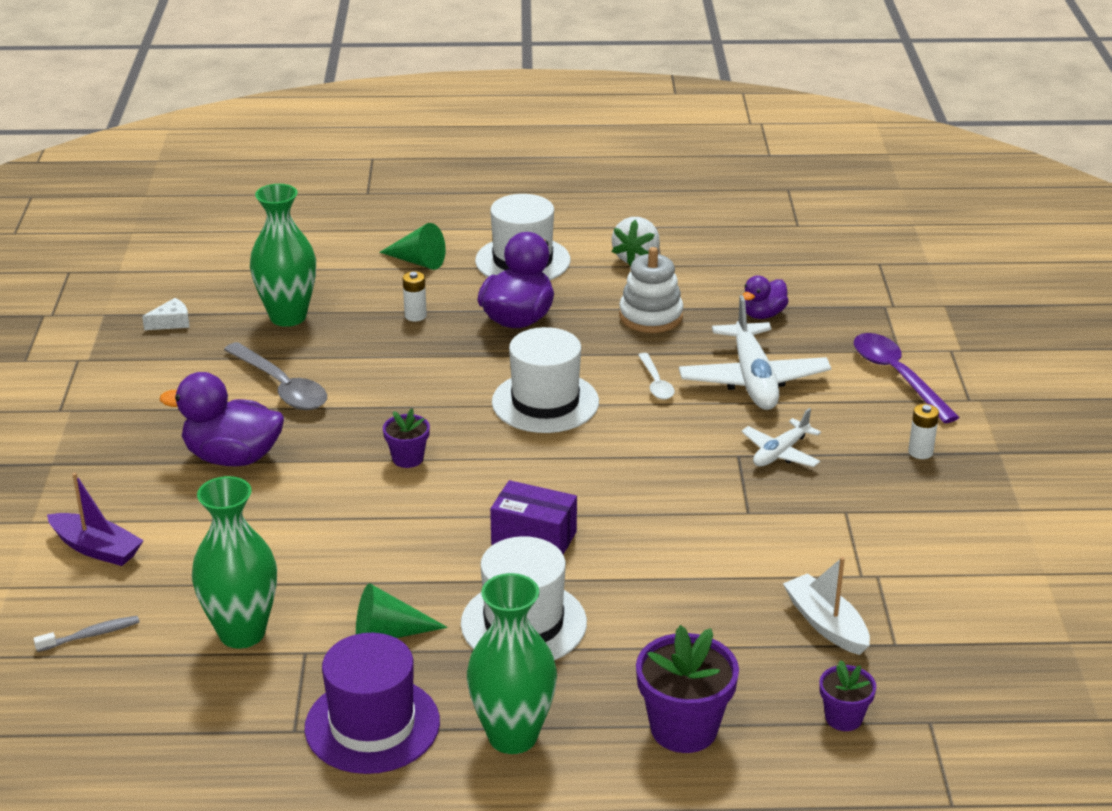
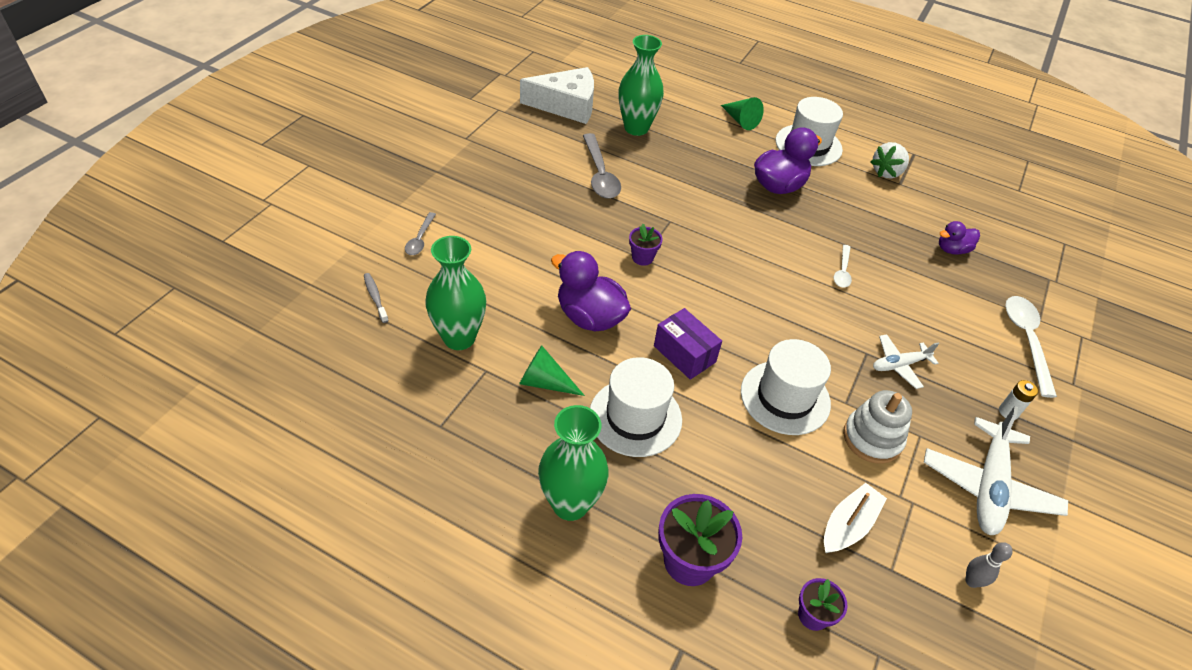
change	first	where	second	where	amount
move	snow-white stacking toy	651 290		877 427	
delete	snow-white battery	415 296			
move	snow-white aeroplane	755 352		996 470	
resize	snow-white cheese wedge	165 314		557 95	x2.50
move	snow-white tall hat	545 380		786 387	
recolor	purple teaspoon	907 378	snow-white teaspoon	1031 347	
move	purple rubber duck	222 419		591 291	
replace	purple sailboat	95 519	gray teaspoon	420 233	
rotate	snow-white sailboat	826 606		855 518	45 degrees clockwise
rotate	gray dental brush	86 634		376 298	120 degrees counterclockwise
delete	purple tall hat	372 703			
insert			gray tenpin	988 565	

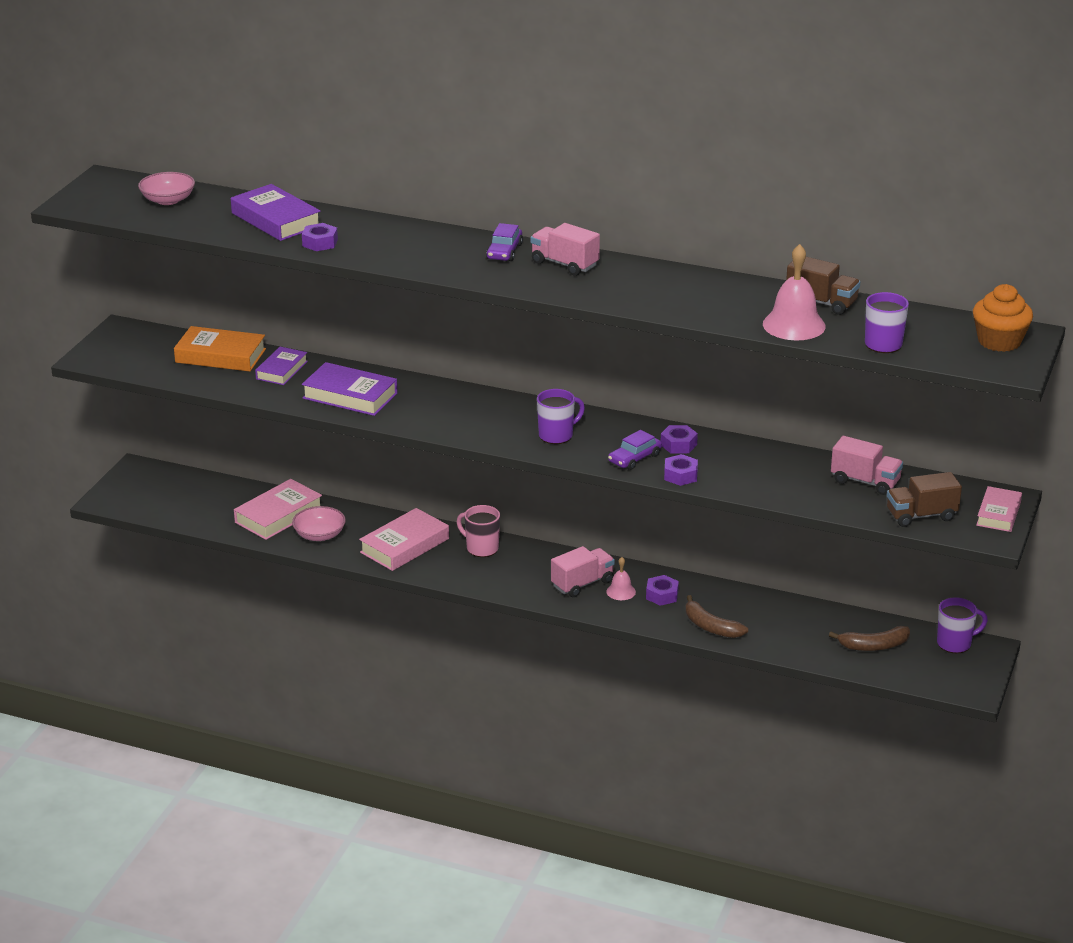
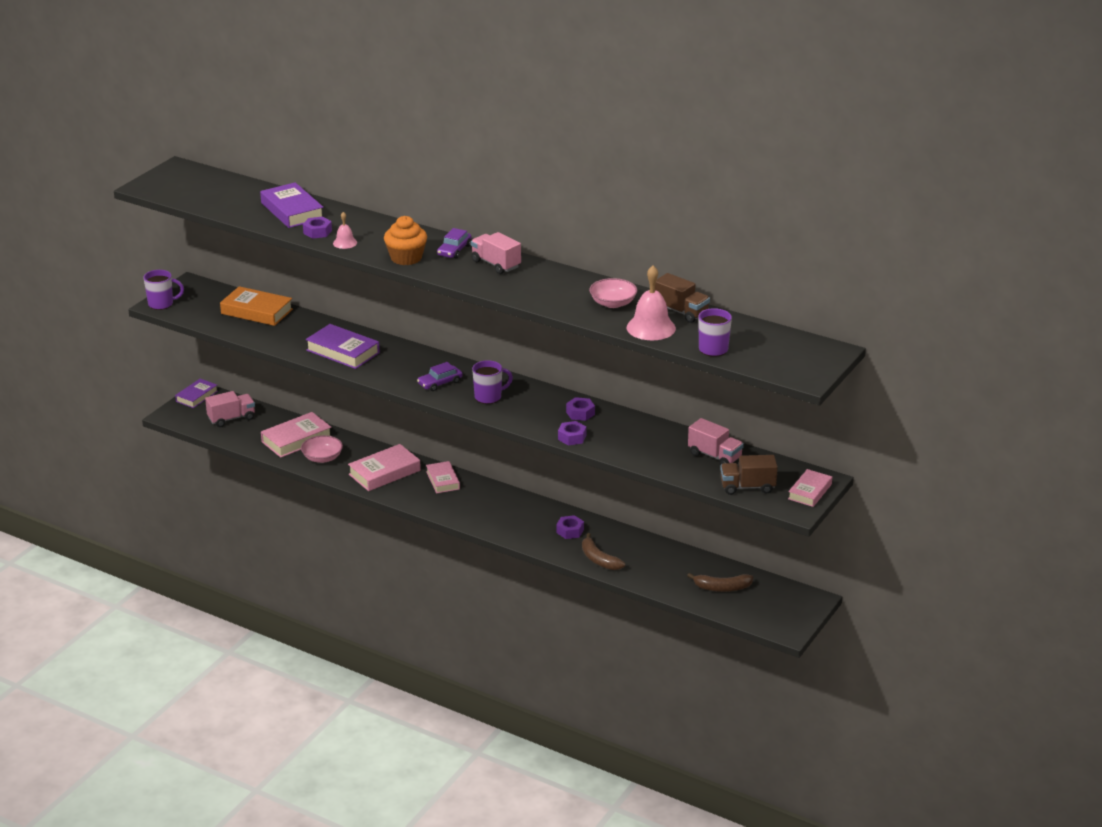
change	first	where	second	where	amount
move	rosy bowl	166 188		613 293	
move	orange cupcake	1003 318		405 240	
move	purple hardback	281 366		196 393	
move	purple car	635 450		440 376	
replace	rosy coffee mug	478 531	rosy hardback	443 477	
move	rosy toy truck	583 571		230 409	
move	rosy hand bell	621 578		345 230	
move	purple coffee mug	962 625		163 290	

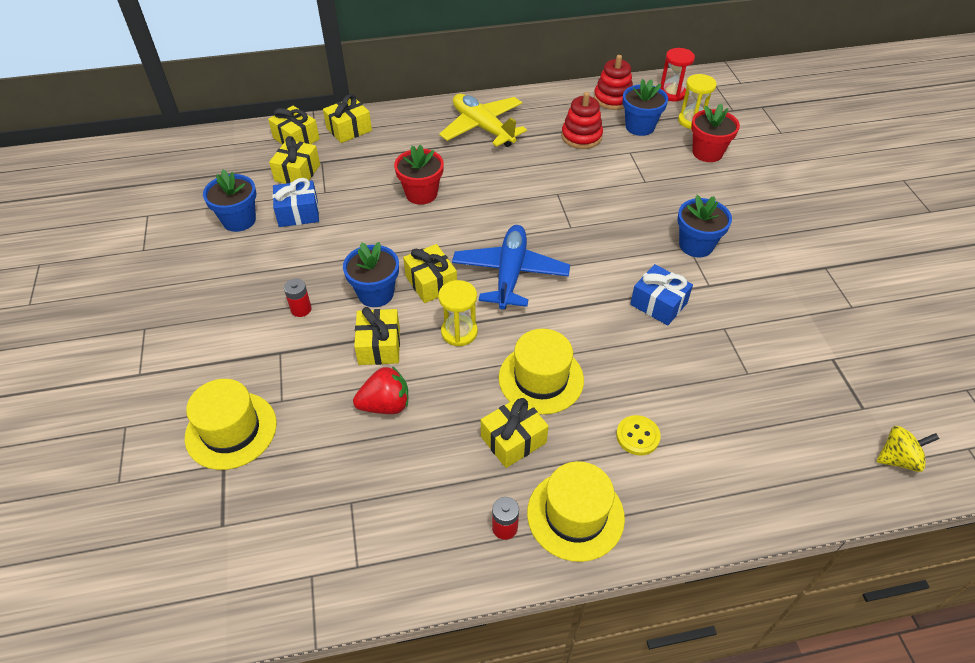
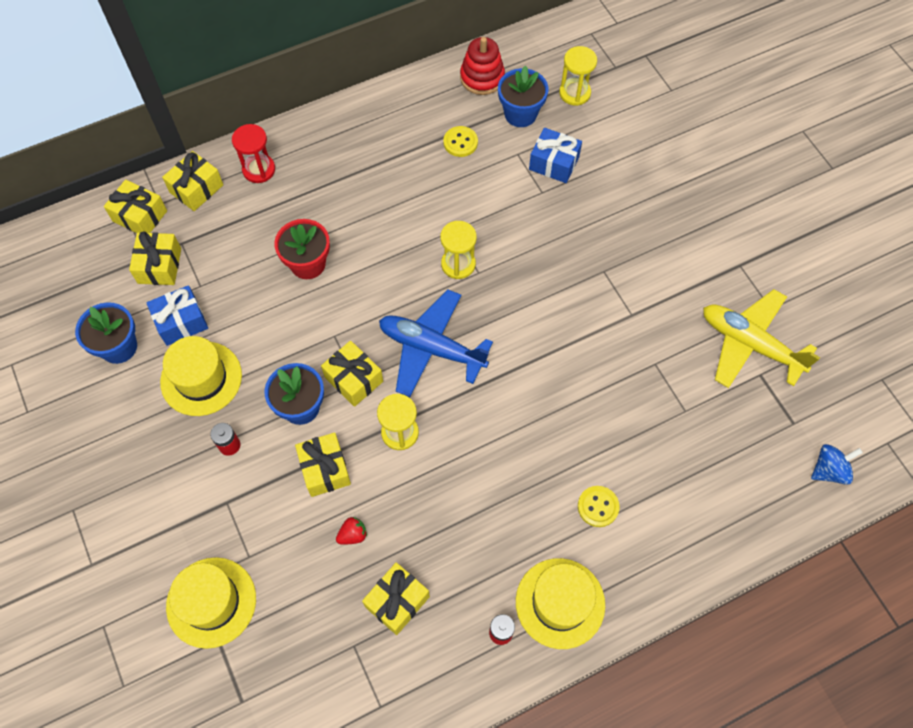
change	first	where	second	where	amount
move	red sand timer	677 75		253 153	
replace	red stacking toy	582 120	bright yellow sewing button	461 141	
move	bright yellow aeroplane	483 120		761 338	
delete	red flower pot	715 133			
delete	royal blue flower pot	704 226			
rotate	royal blue aeroplane	511 267		436 343	60 degrees counterclockwise
move	royal blue present	661 295		555 155	
move	bright yellow tall hat	541 372		201 376	
resize	red berry	381 390		351 530	x0.58
move	bright yellow present	515 431		396 598	
recolor	bright yellow whirligig	907 449	royal blue whirligig	837 464	
insert			bright yellow sand timer	458 250	

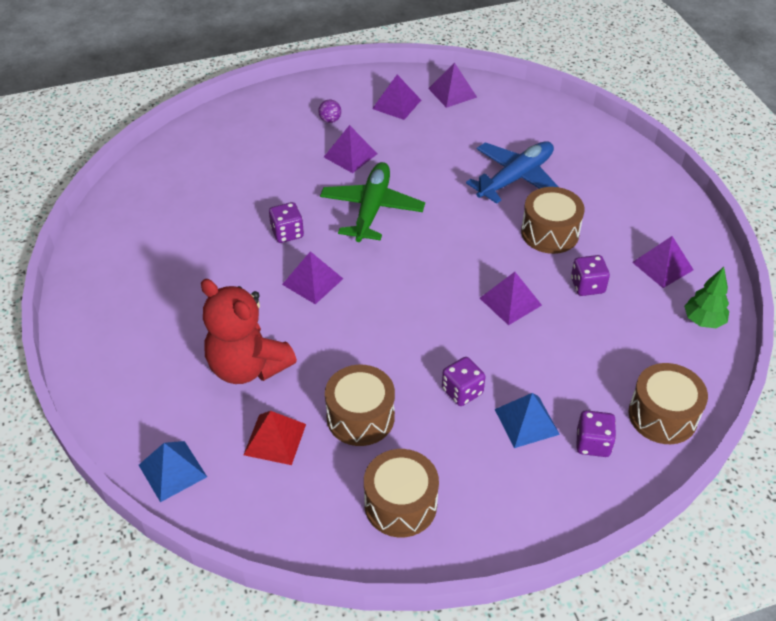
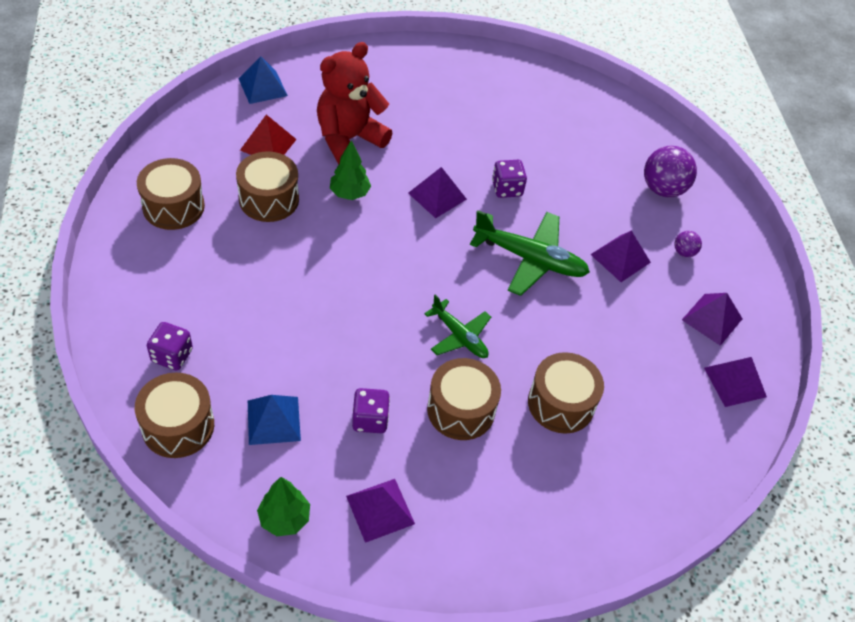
change	first	where	second	where	amount
replace	royal blue aeroplane	512 172	brown toy drum	566 393	
delete	purple solid pyramid	511 298			
delete	purple die	464 381			
move	royal blue solid pyramid	527 420		274 420	
insert			leaf-green tree	350 170	
insert			purple sphere	670 172	
insert			leaf-green aeroplane	457 326	

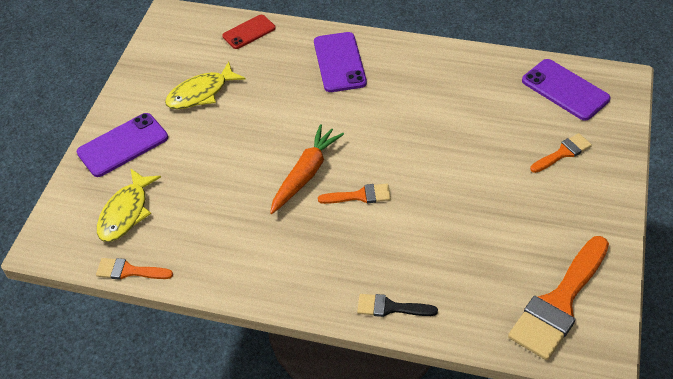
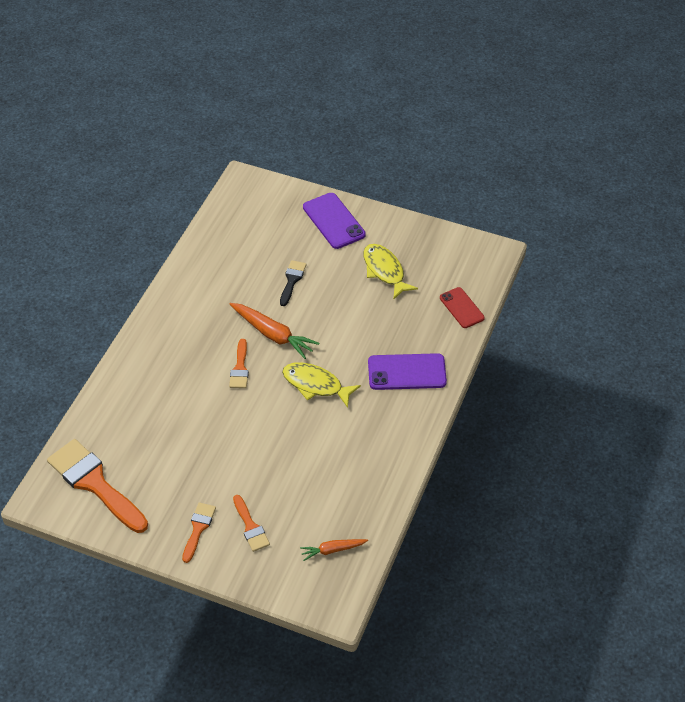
change	first	where	second	where	amount
replace	purple smartphone	566 90	orange root vegetable	334 550	
move	bright yellow toy fish	129 205		321 385	
move	orange brush	134 269		199 532	
move	ebony brush	397 305		293 283	

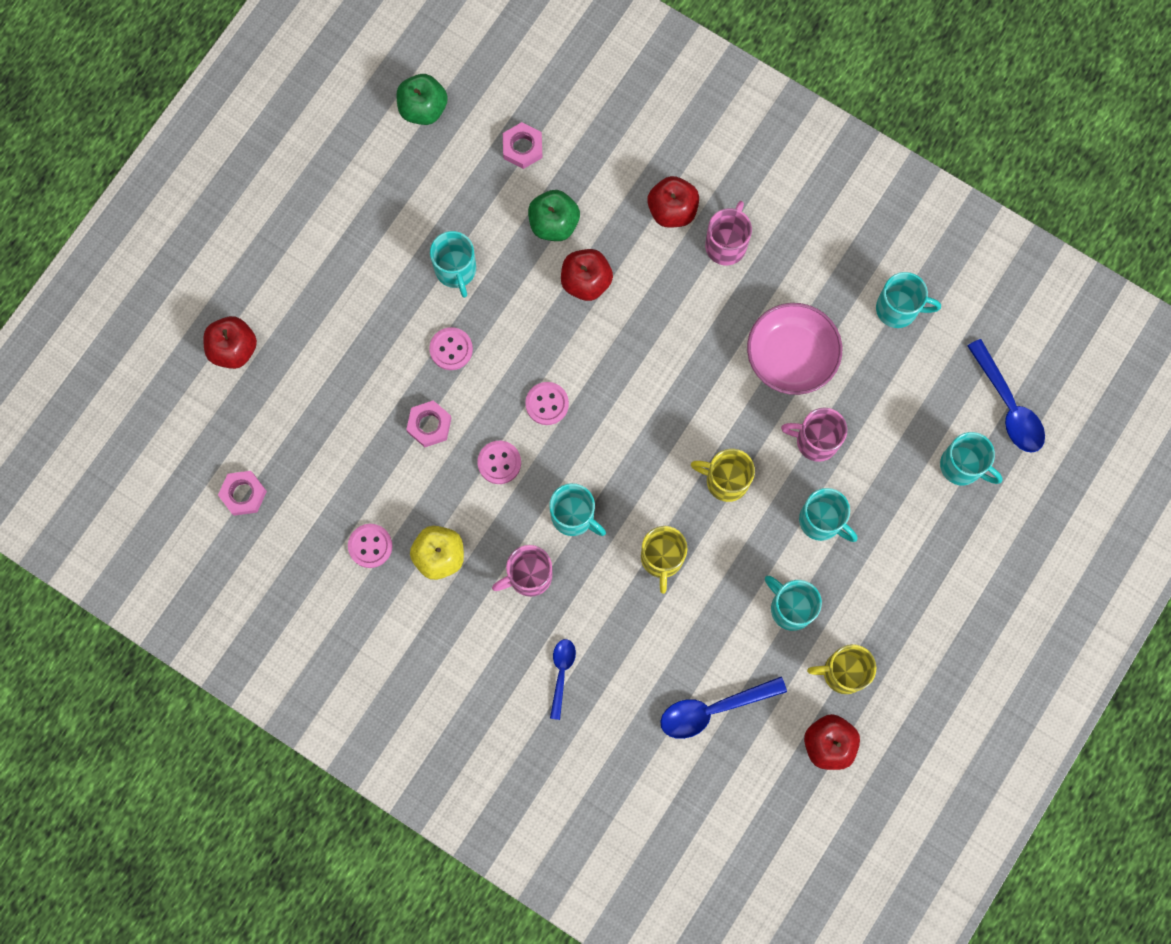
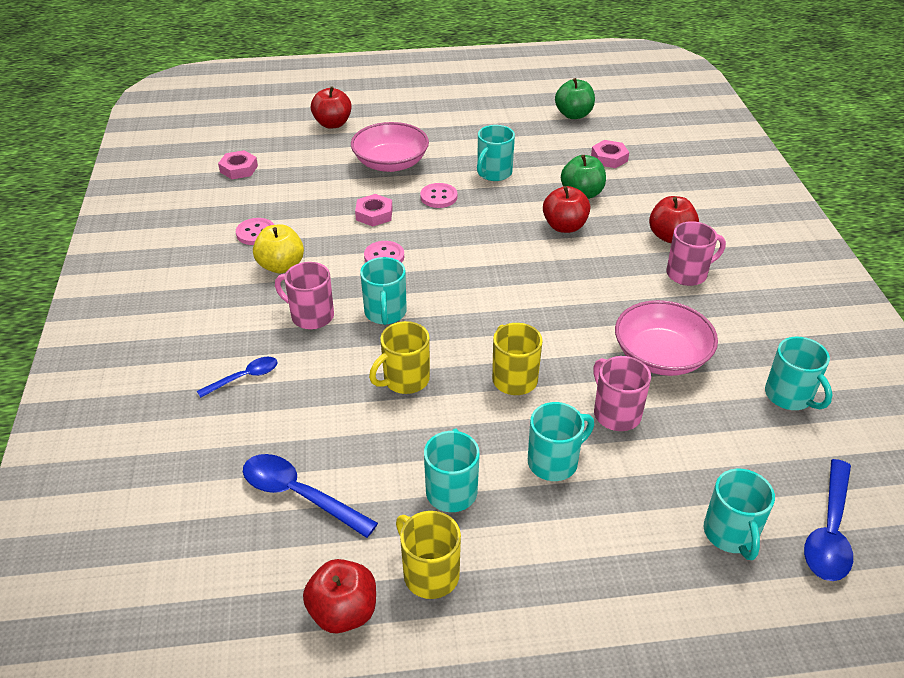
change	first	where	second	where	amount
delete	rosy sewing button	547 403			
rotate	teal coffee mug	828 515		561 441	120 degrees counterclockwise
insert			rosy bowl	390 147	

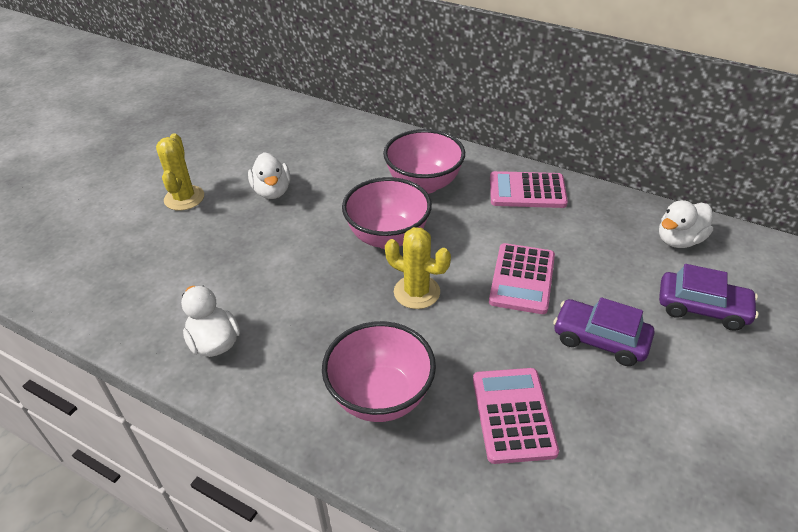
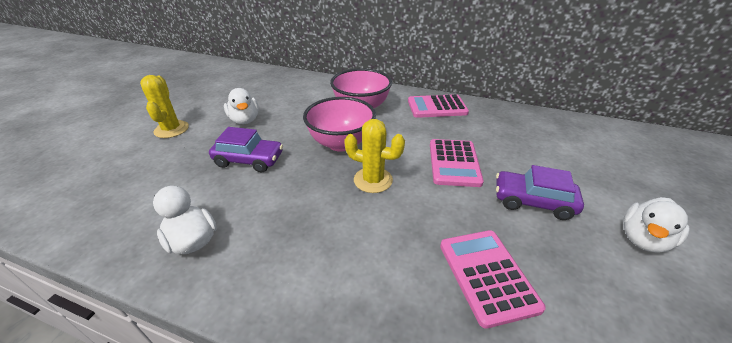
change	first	where	second	where	amount
move	snow-white rubber duck	686 224		657 224	
move	purple car	709 297		246 149	
delete	rosy bowl	379 371			

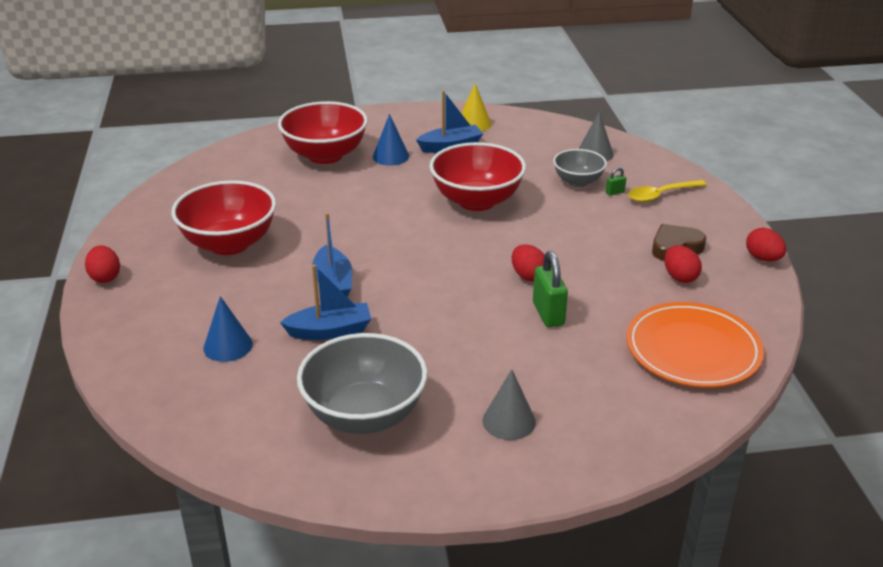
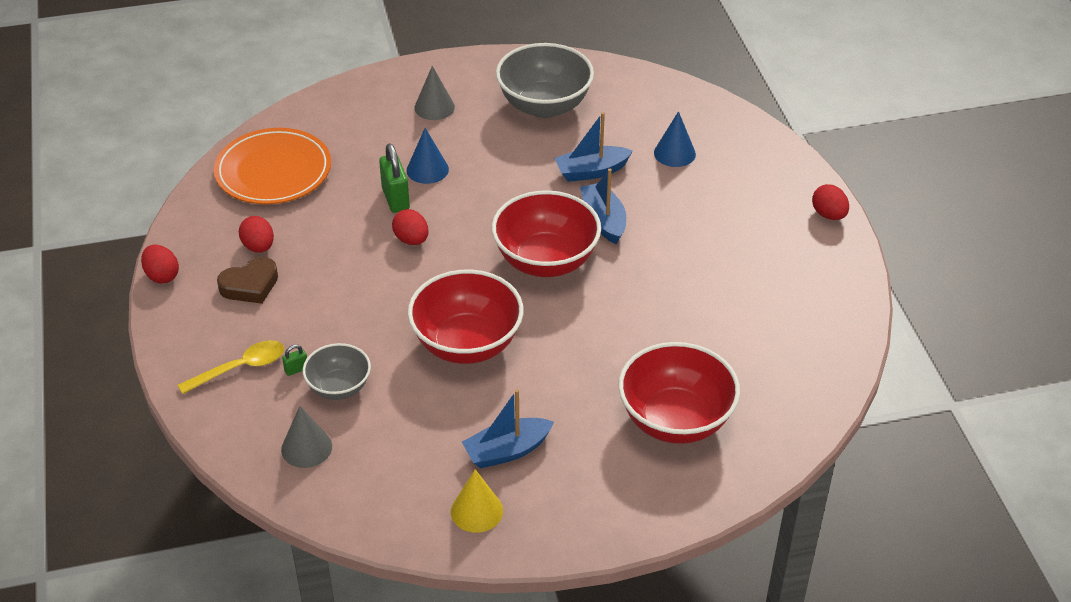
change	first	where	second	where	amount
move	royal blue cone	391 140		428 156	
move	red bowl	223 217		546 233	

